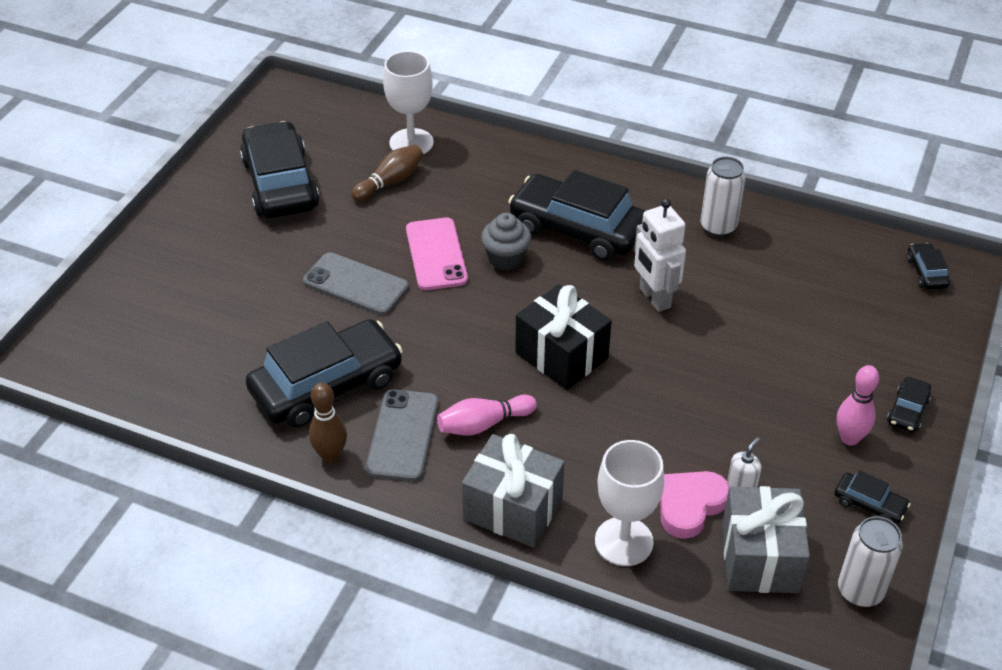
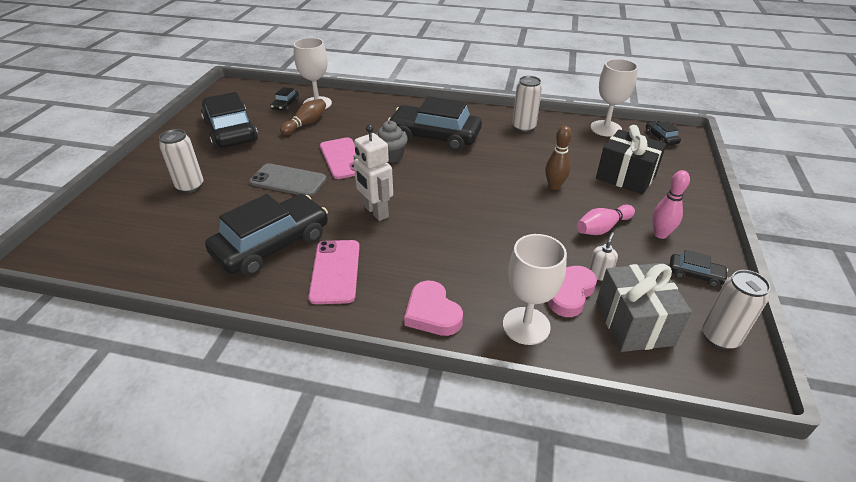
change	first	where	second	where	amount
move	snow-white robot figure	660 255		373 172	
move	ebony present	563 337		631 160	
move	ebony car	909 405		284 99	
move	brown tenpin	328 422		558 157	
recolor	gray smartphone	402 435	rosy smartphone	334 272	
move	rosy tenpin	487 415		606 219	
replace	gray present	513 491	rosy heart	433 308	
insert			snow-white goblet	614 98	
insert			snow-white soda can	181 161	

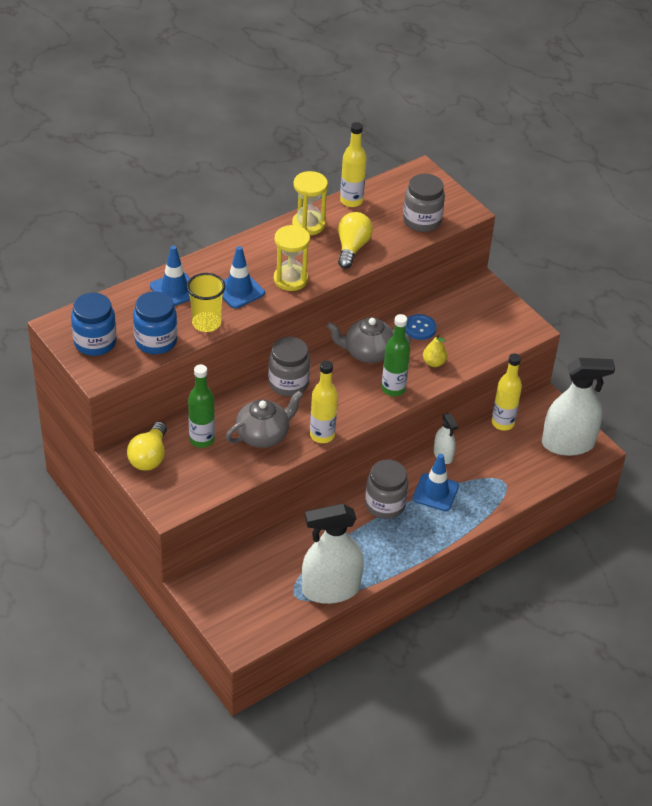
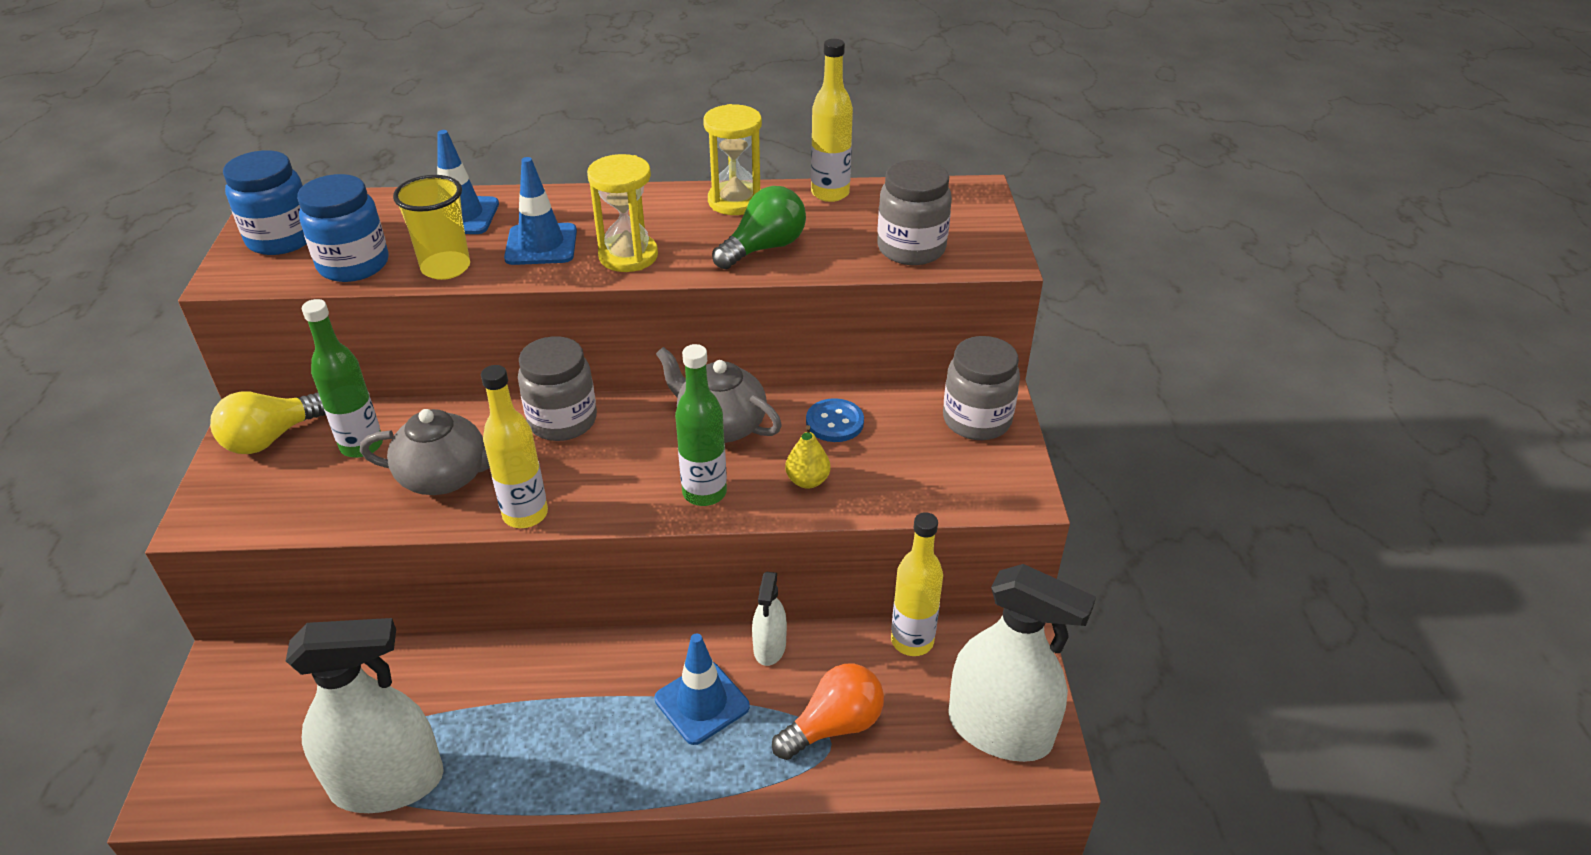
change	first	where	second	where	amount
recolor	bright yellow lightbulb	355 240	leaf-green lightbulb	759 227	
move	gray preserve jar	387 489		981 388	
rotate	snow-white spray bottle	333 554		365 715	150 degrees clockwise
insert			orange lightbulb	828 712	

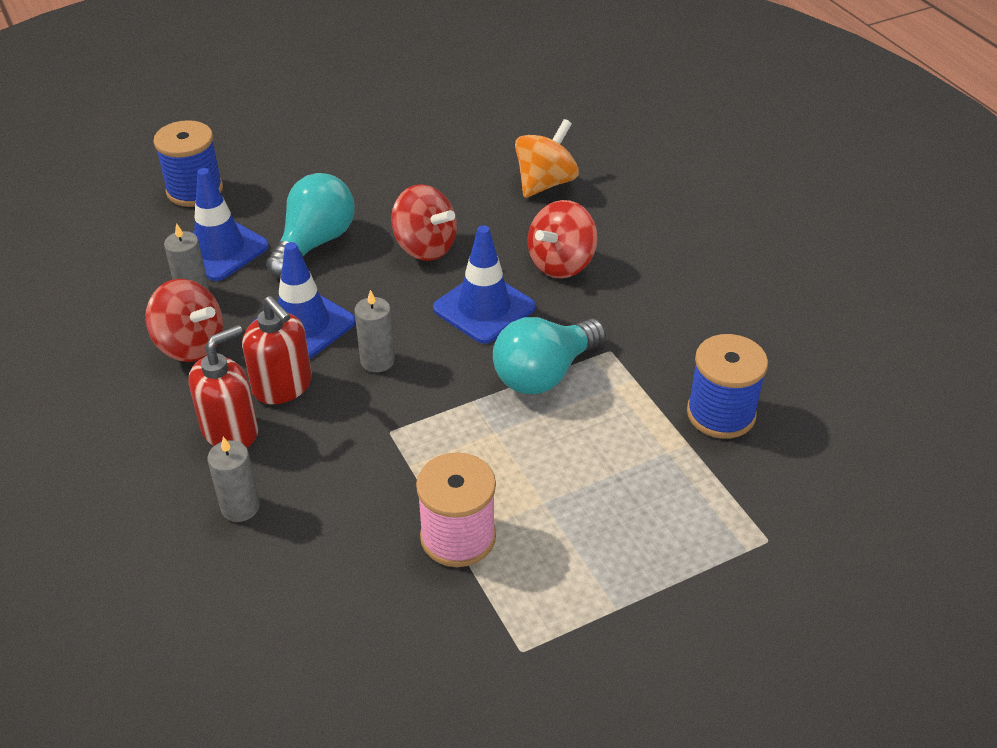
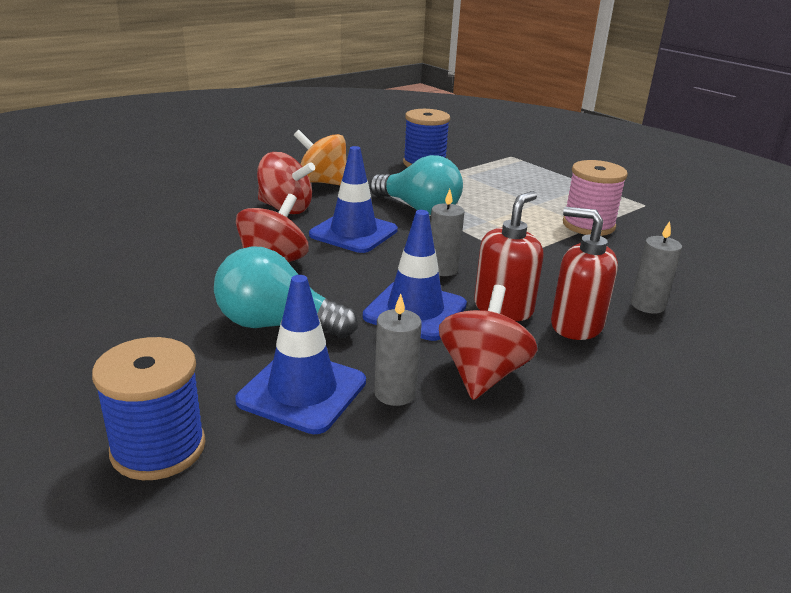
change	first	where	second	where	amount
move	orange whirligig	547 158		320 157	

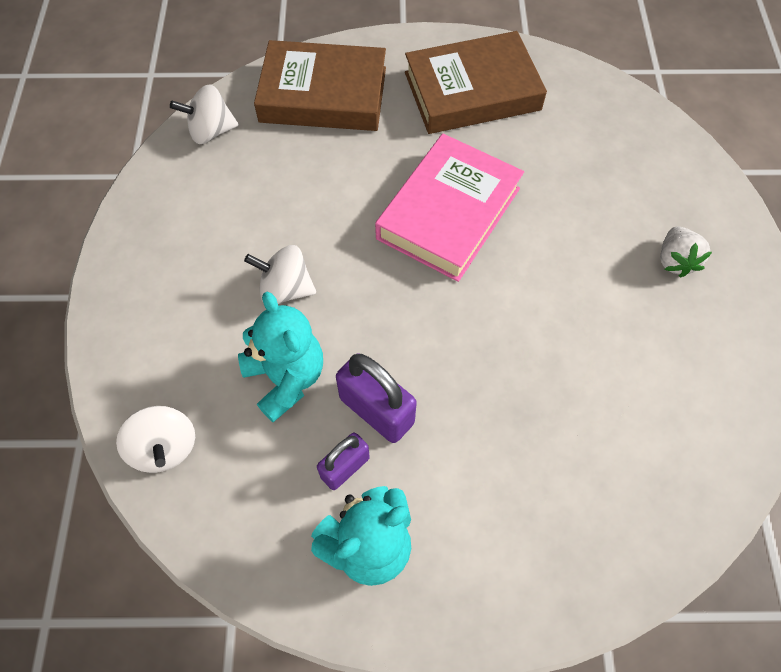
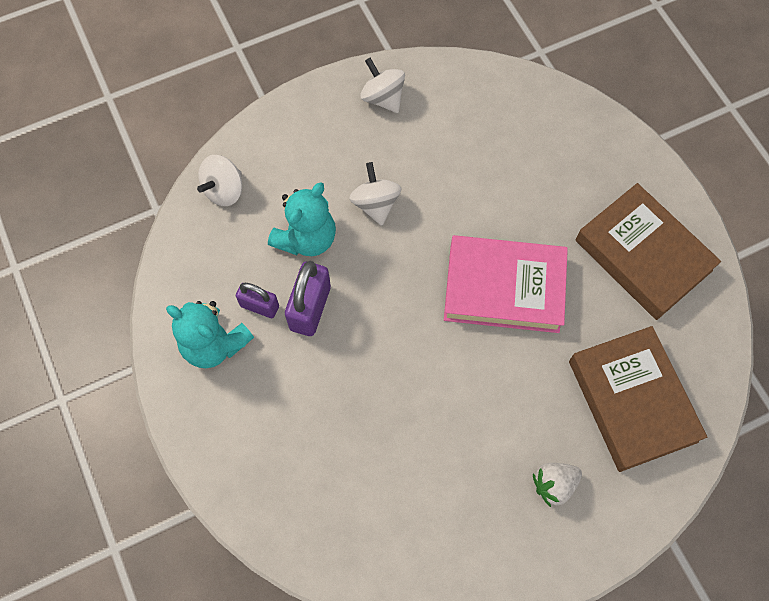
change	first	where	second	where	amount
move	brown hardback	320 85		638 399	
move	snow-white whirligig	204 114		382 85	

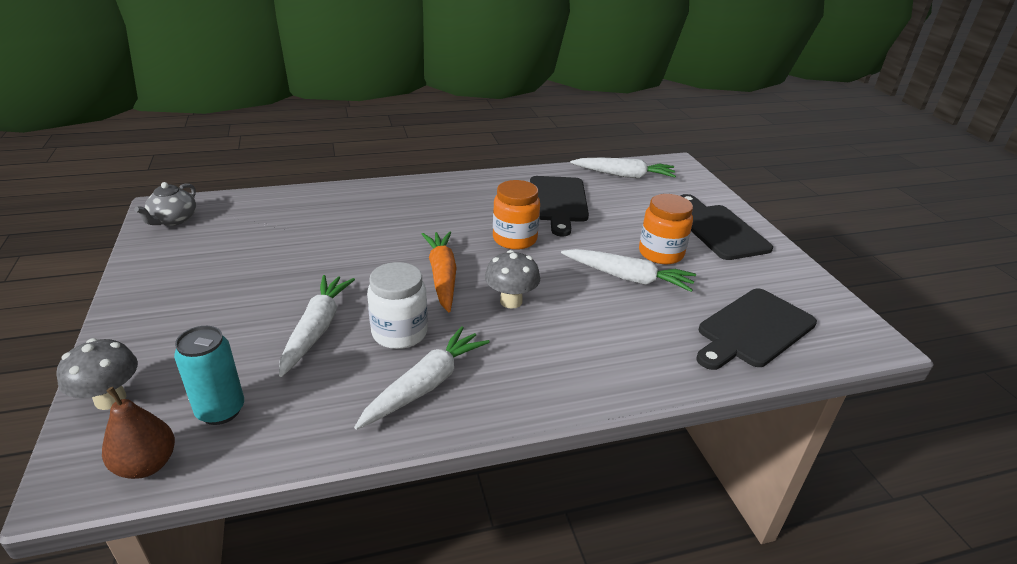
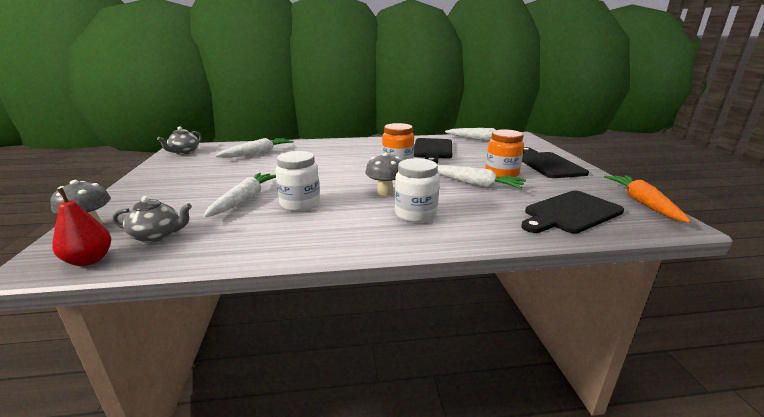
change	first	where	second	where	amount
move	orange root vegetable	439 271		647 199	
replace	teal soda can	209 375	gray china teapot	152 219	
move	snow-white root vegetable	422 378		254 148	
recolor	brown pear fruit	138 433	red pear fruit	81 227	
insert			snow-white preserve jar	417 190	

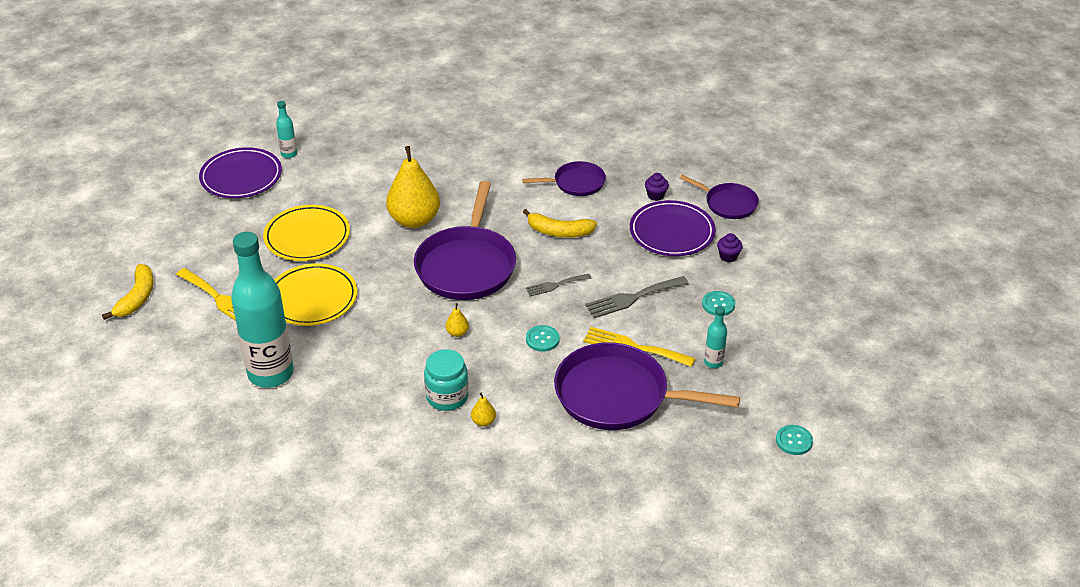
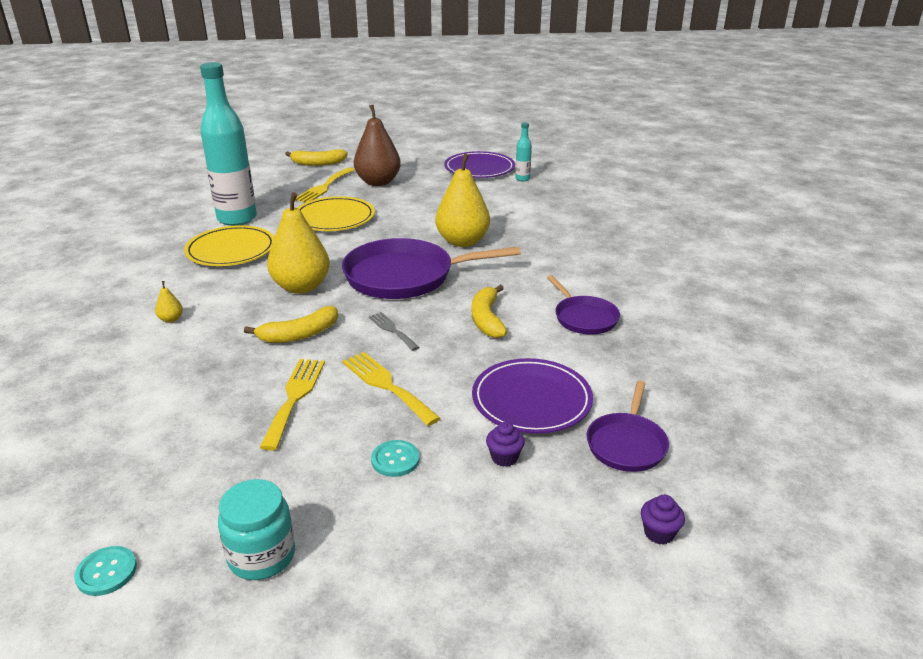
change	first	where	second	where	amount
move	purple cupcake	657 187		663 519	
move	bright yellow flat dish	306 233		229 245	
recolor	gray fork	637 297	bright yellow fork	391 389	
resize	bright yellow pear fruit	457 320		298 243	x2.50
delete	teal flask	715 337			
replace	teal sewing button	543 338	bright yellow banana	291 324	
delete	purple frying pan	647 386			
move	teal preserve jar	446 380		256 529	
insert			brown pear fruit	377 145	

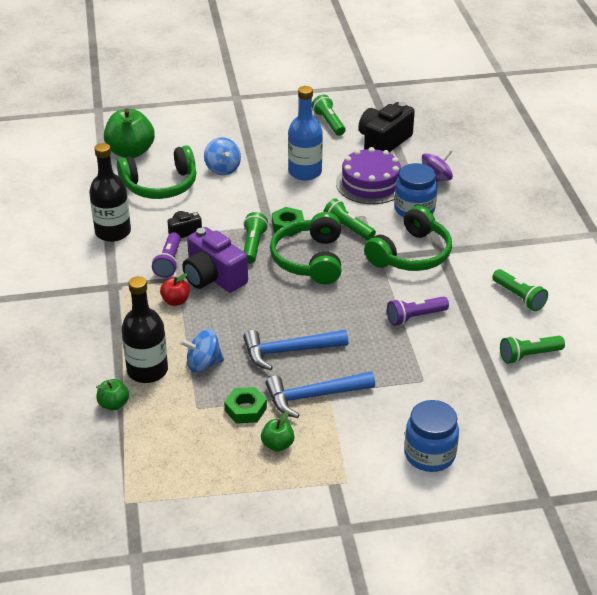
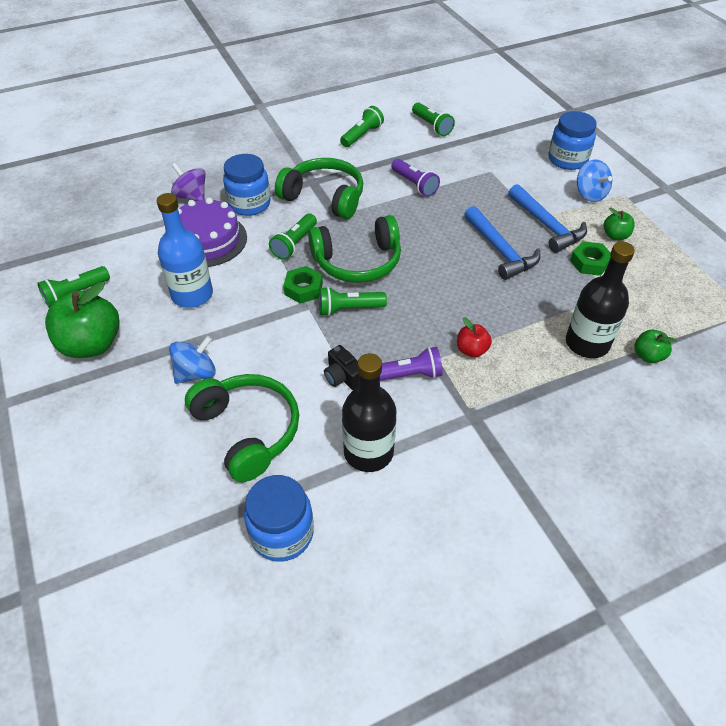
change	first	where	second	where	amount
delete	ebony compact camera	386 127			
move	leaf-green apple	129 133		82 320	
delete	purple compact camera	215 259			
move	royal blue whirligig	202 350		595 181	
insert			royal blue preserve jar	279 518	

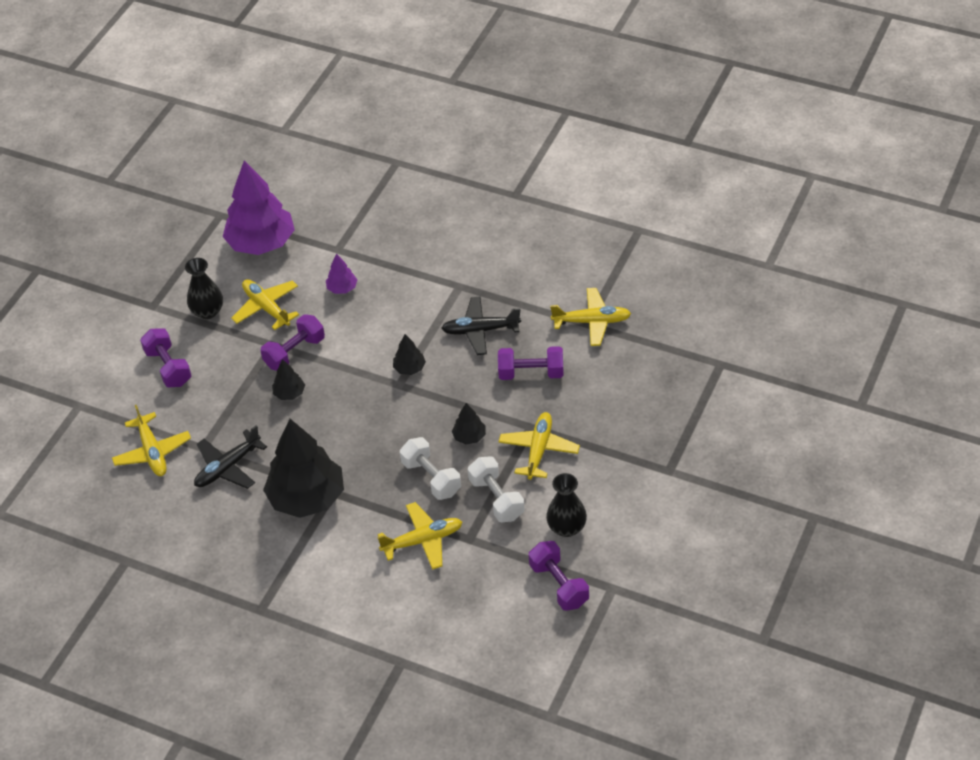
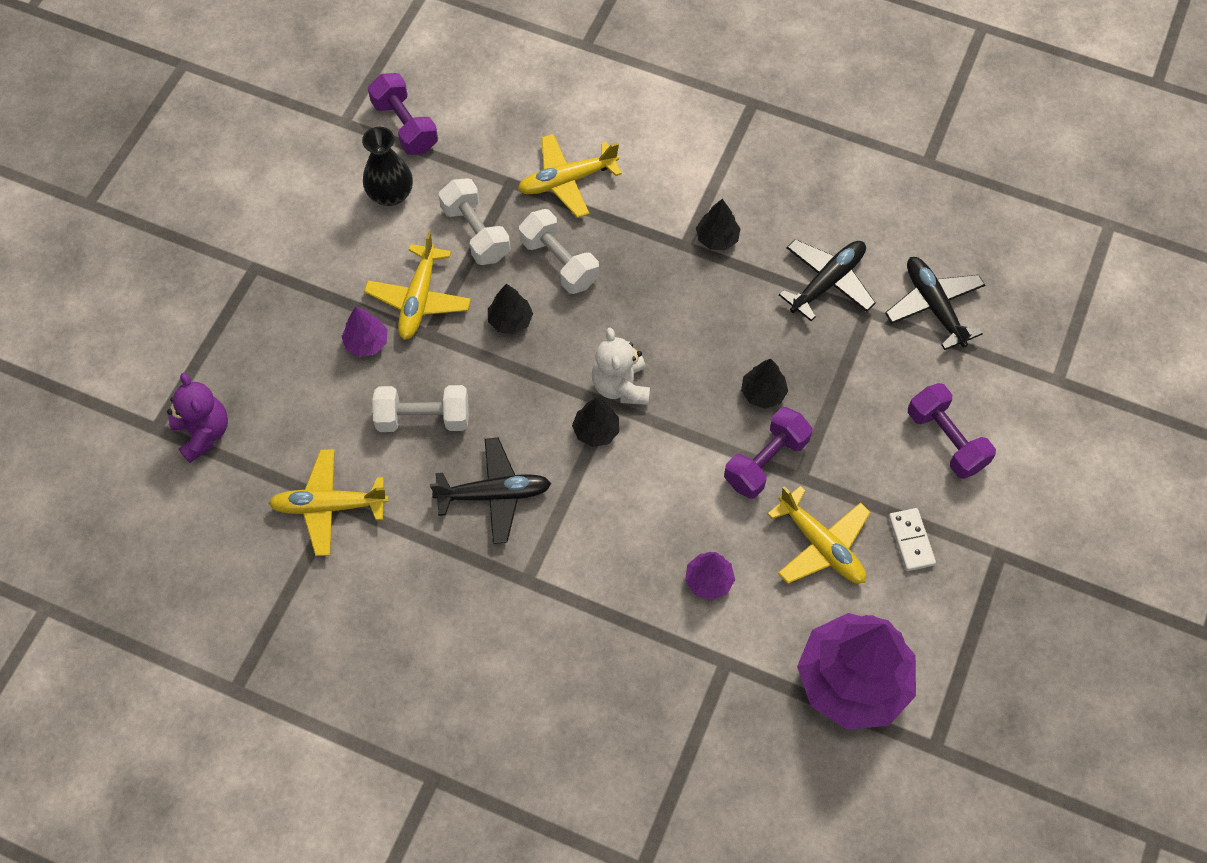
change	first	where	second	where	amount
replace	ebony flower vase	204 288	snow-white domino	912 539	
recolor	purple dumbbell	531 363	snow-white dumbbell	420 408	
recolor	bright yellow aeroplane	151 440	ebony aeroplane	935 303	
resize	ebony tree	303 468		718 224	x0.43
insert			purple tree	364 331	
insert			snow-white stuffed bear	621 366	
insert			purple stuffed bear	197 417	

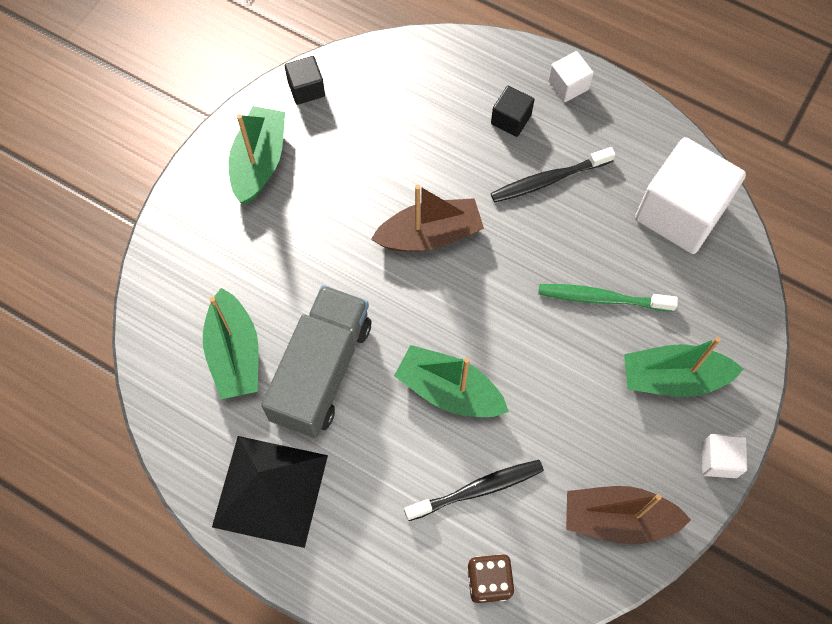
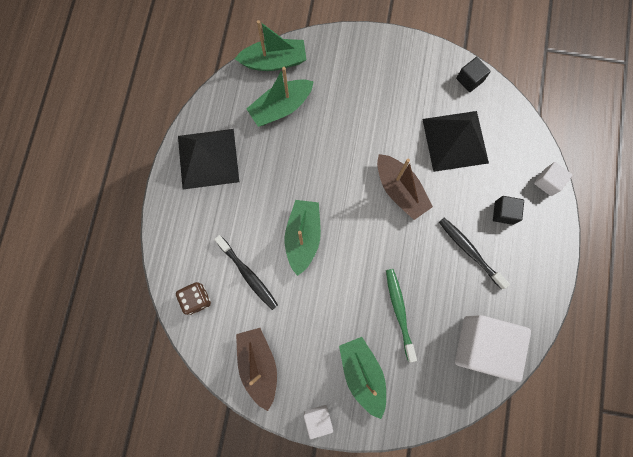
change	first	where	second	where	amount
move	snow-white block	571 76		553 179	
move	leaf-green sailboat	257 155		271 45	
delete	gray toy truck	316 361			
insert			ebony solid pyramid	455 141	

